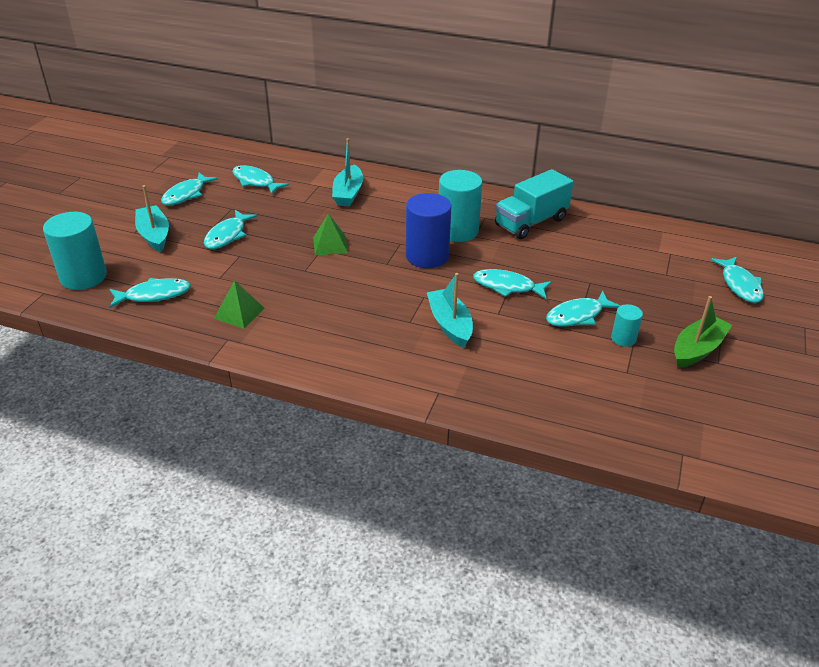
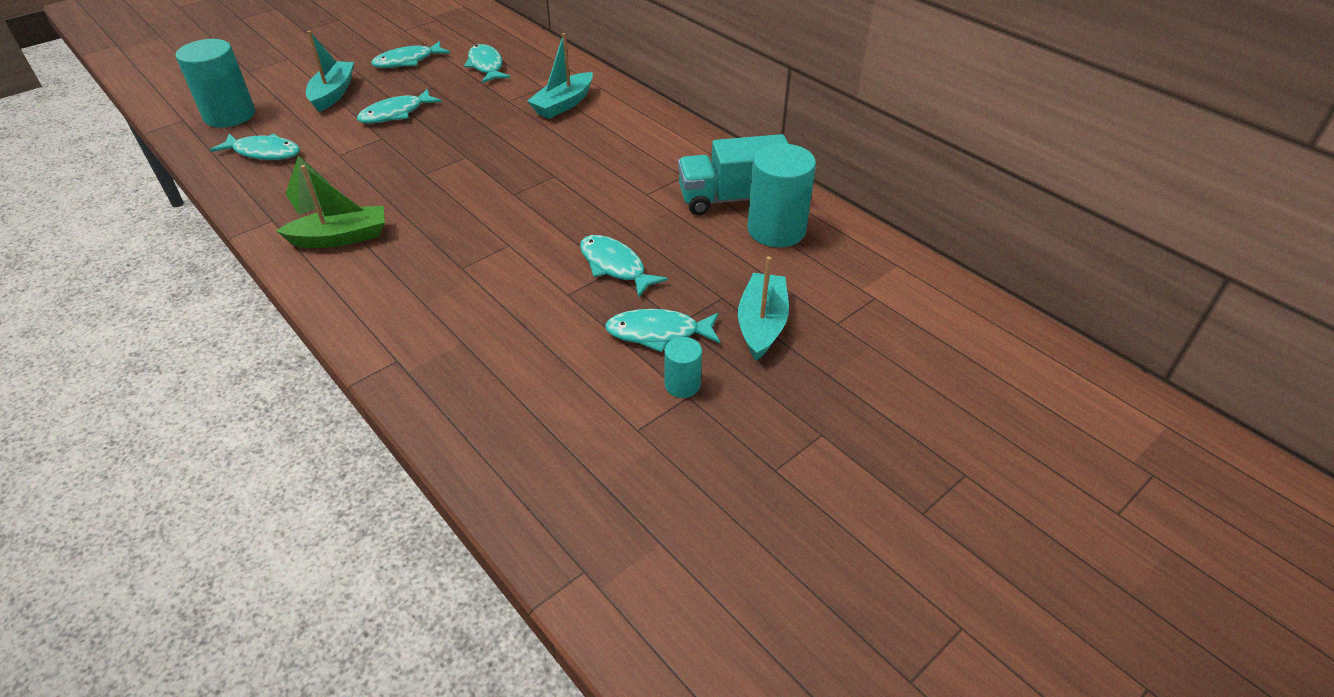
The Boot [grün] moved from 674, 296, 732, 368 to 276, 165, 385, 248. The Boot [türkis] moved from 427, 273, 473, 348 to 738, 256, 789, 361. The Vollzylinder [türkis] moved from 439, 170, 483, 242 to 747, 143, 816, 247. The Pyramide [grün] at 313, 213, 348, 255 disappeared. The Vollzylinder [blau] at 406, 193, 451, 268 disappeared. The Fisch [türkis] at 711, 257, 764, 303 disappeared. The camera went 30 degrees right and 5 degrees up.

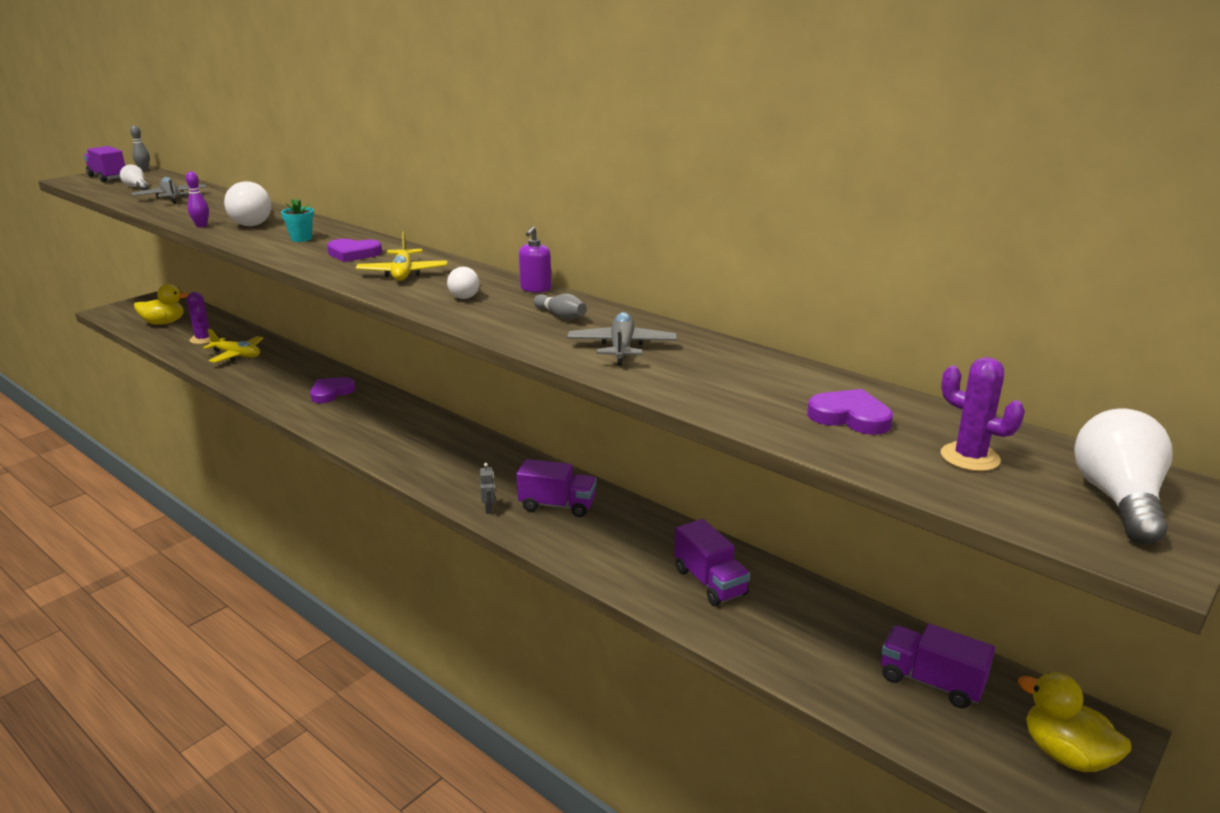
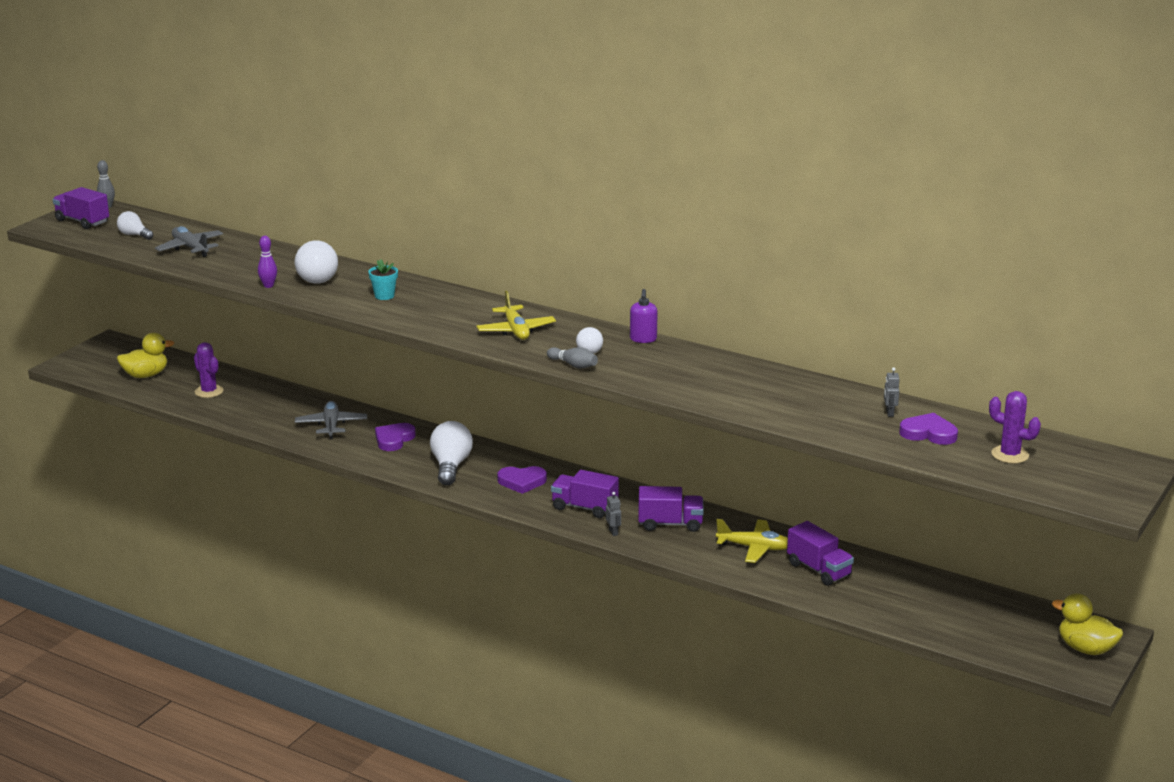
The Flugzeug [grau] moved from 567, 312, 677, 365 to 295, 401, 367, 439. The Glühbirne [weiß] moved from 1074, 409, 1172, 544 to 430, 421, 473, 485. The Herz [lila] moved from 327, 239, 382, 262 to 497, 466, 547, 494. The Bowlingkegel [grau] moved from 533, 294, 587, 320 to 547, 347, 598, 369. The Lastwagen [lila] moved from 881, 624, 995, 708 to 551, 470, 619, 518. The Flugzeug [gelb] moved from 203, 329, 264, 363 to 716, 519, 788, 563. The Roboter [grau] at 884, 367, 900, 417 appeared. The camera went 10 degrees left and 0 degrees up.

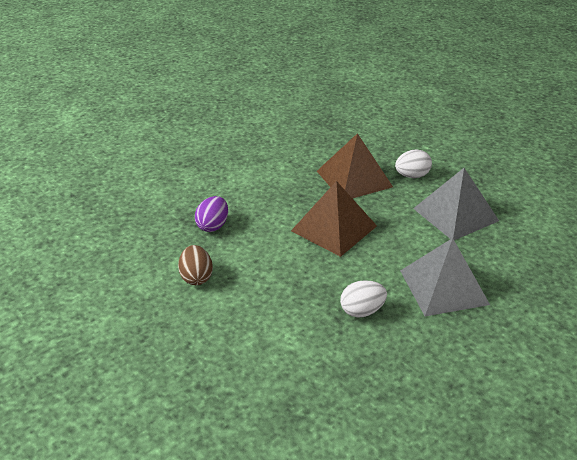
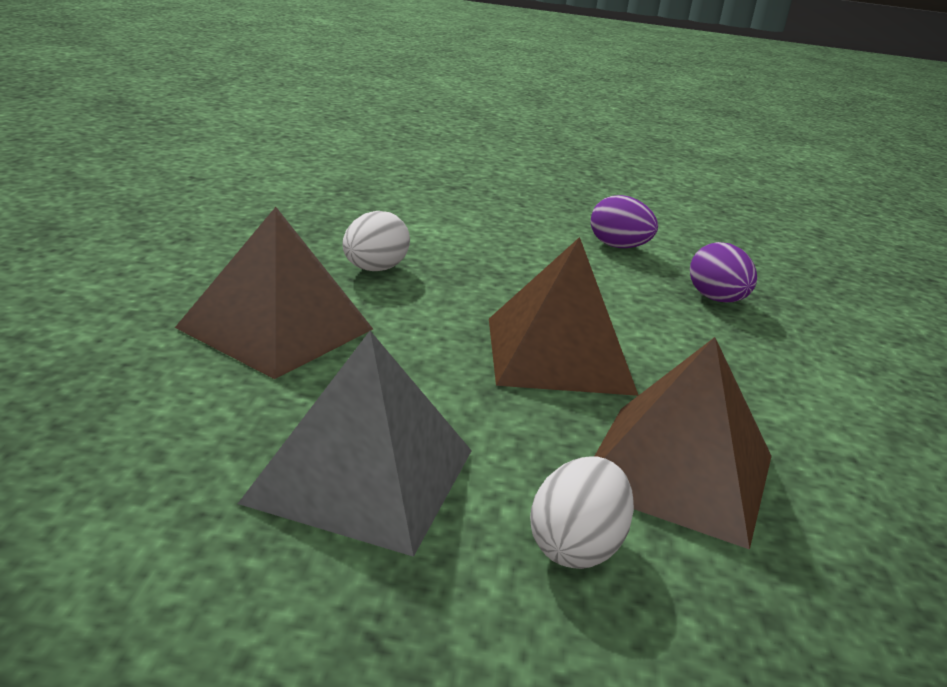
The Pyramide [grau] at 400, 238, 490, 316 became the Pyramide [braun] at 175, 207, 373, 379. The Ei [braun] at 178, 245, 213, 285 became the Ei [lila] at 591, 195, 658, 248. The camera went 135 degrees right and 10 degrees down.

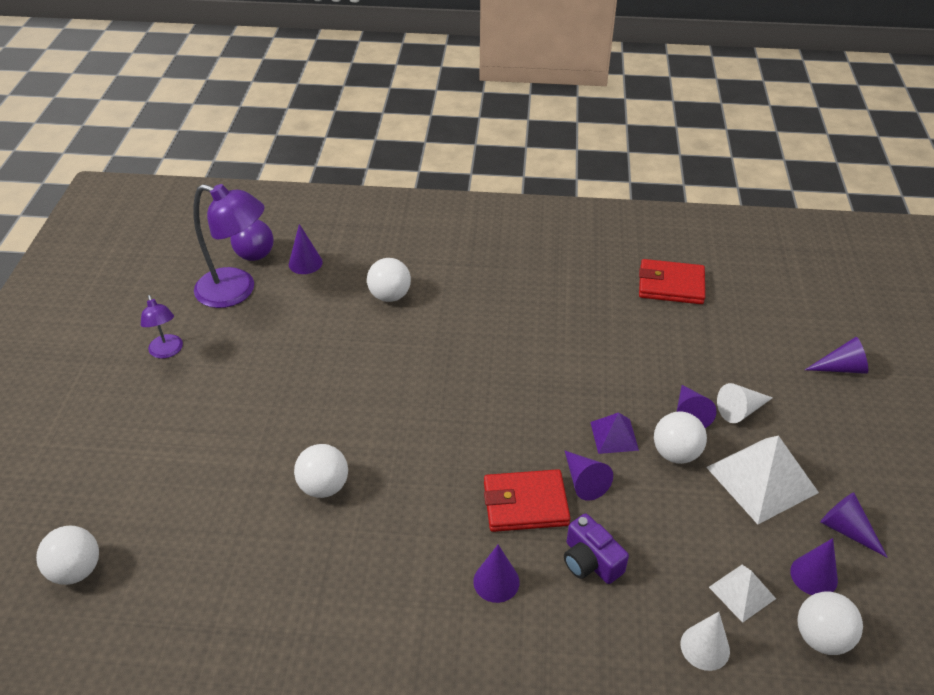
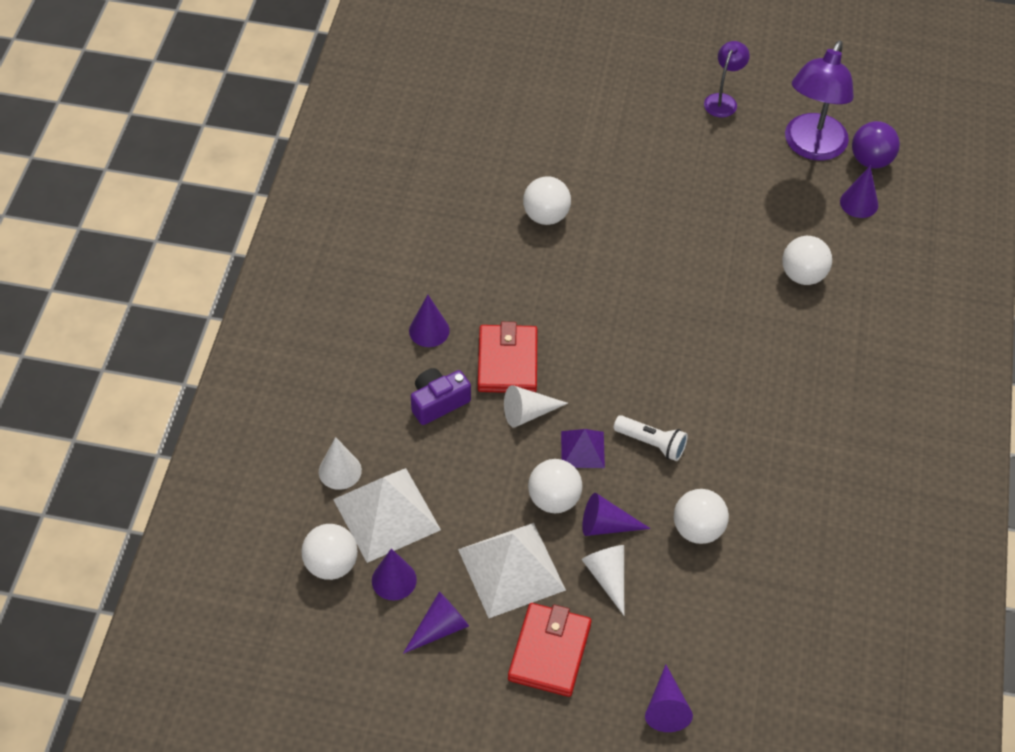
The Pyramide [weiß] at 709, 565, 776, 623 changed to 1.84 times the size. The Kegel [lila] at 565, 451, 613, 501 became the Kegel [weiß] at 504, 385, 568, 428. The Geldbörse [rot] moved from 639, 259, 705, 304 to 508, 603, 592, 697. The Taschenlampe [weiß] at 614, 415, 688, 461 appeared. The Ball [weiß] moved from 36, 526, 99, 585 to 674, 489, 729, 544. The Lampe [lila] at 141, 295, 183, 359 turned 135 degrees clockwise. The camera went 95 degrees right and 10 degrees up.

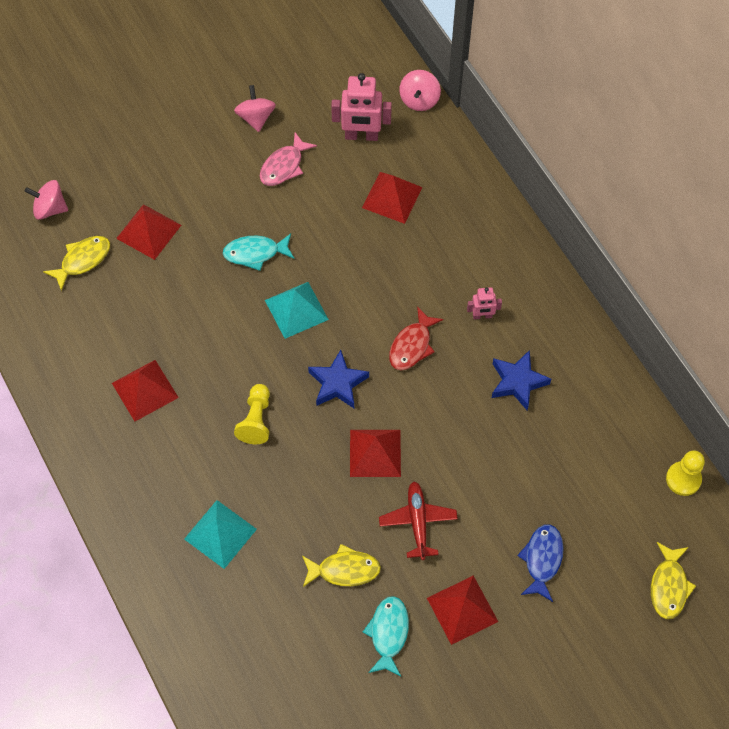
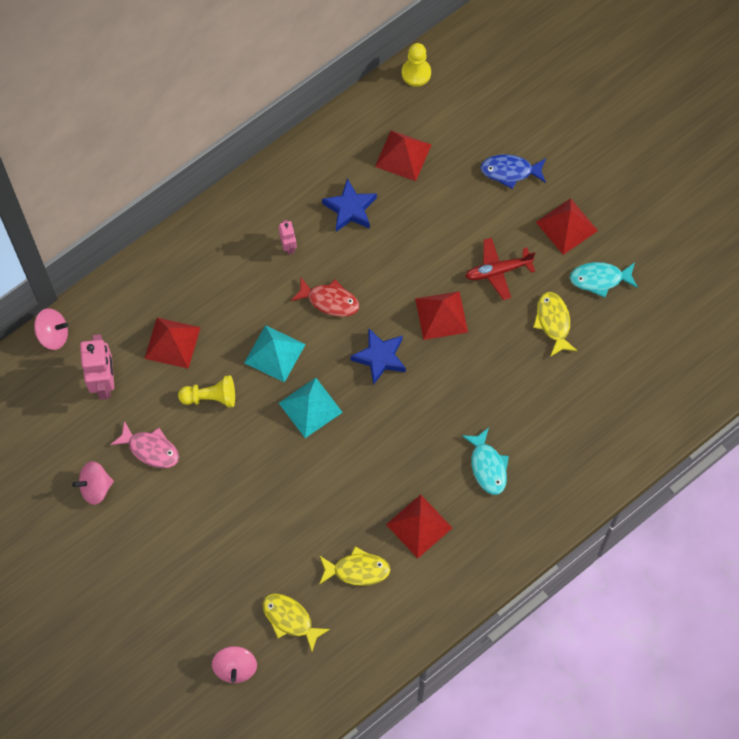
The Bauer [gelb] moved from 234, 384, 270, 444 to 178, 375, 235, 408. The Pyramide [türkis] moved from 184, 500, 257, 569 to 244, 325, 306, 383. The Fisch [gelb] moved from 651, 542, 696, 619 to 320, 547, 391, 586. The Pyramide [rot] moved from 116, 204, 181, 260 to 375, 130, 432, 181. The Fisch [türkis] moved from 222, 233, 294, 271 to 462, 428, 509, 495. The camera went 100 degrees left and 5 degrees up.

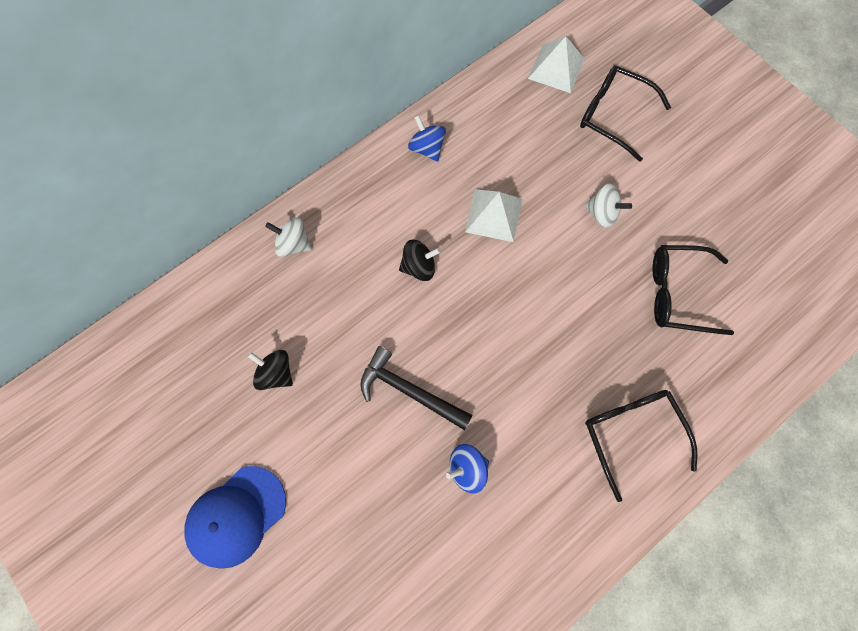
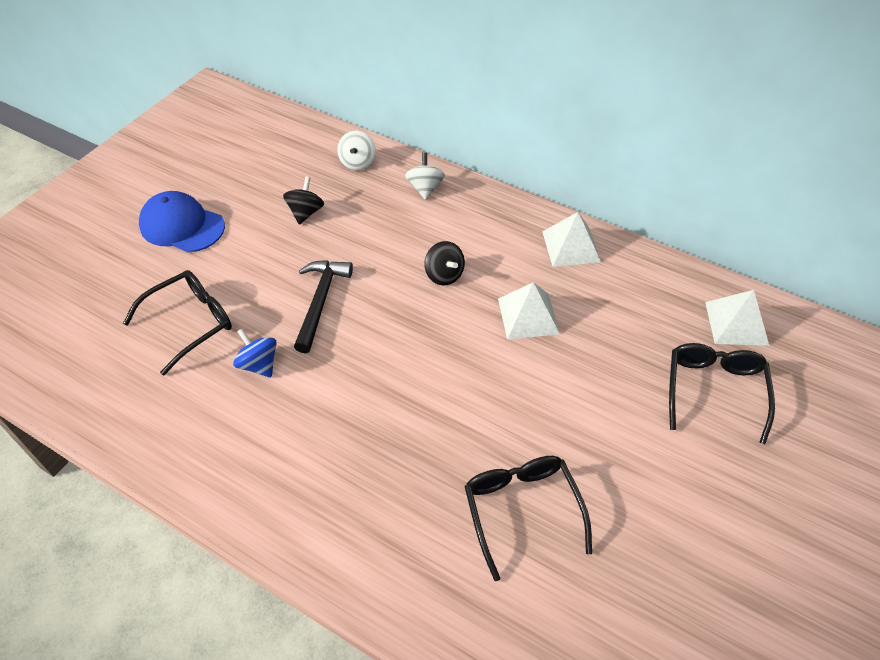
The Brille [schwarz] moved from 585, 390, 697, 502 to 123, 270, 232, 376. The Kreisel [weiß] moved from 585, 183, 632, 228 to 337, 131, 376, 170. The Kreisel [blau] at 408, 115, 446, 161 was replaced by the Pyramide [weiß] at 542, 212, 601, 267. The camera went 70 degrees right and 20 degrees down.

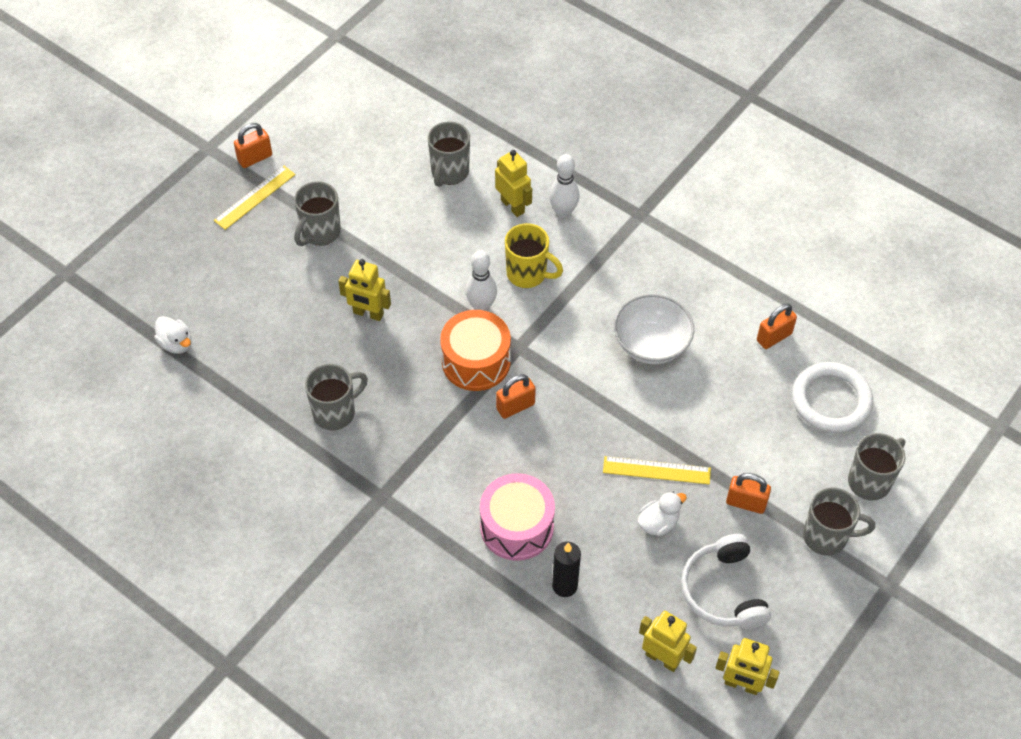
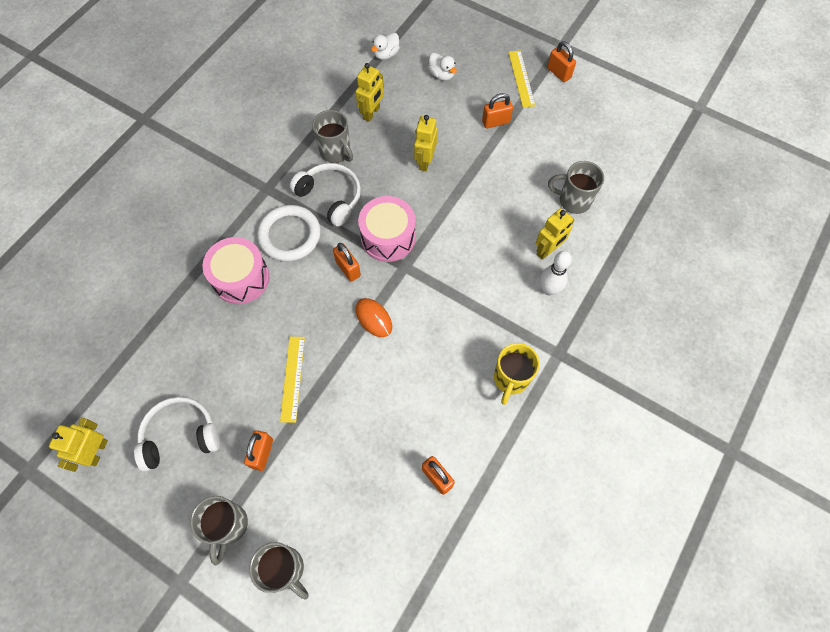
The Ring [weiß] moved from 792, 362, 873, 433 to 257, 205, 321, 262. The Kopfhörer [weiß] at 290, 163, 361, 227 appeared. The Roboter [gelb] moved from 639, 611, 697, 672 to 355, 63, 384, 122. The Computermaus [orange] at 356, 298, 392, 337 appeared. The Trommel [orange] at 440, 310, 511, 391 became the Trommel [rosa] at 358, 196, 415, 262. The Ente [weiß] moved from 638, 492, 687, 536 to 428, 53, 457, 81. The Tasse [grau] at 294, 181, 341, 246 was replaced by the Vorhängeschloss [orange] at 482, 93, 513, 128. The Tasse [gelb] moved from 505, 223, 563, 288 to 494, 343, 540, 405. The Lineal [gelb] at 214, 166, 296, 230 turned 45 degrees clockwise. The Bowlingkegel [weiß] at 465, 250, 497, 311 disappeared. The Kerze [schwarz] at 552, 541, 581, 597 disappeared. The Schüssel [weiß] at 614, 294, 694, 364 disappeared. The camera went 85 degrees right and 10 degrees up.

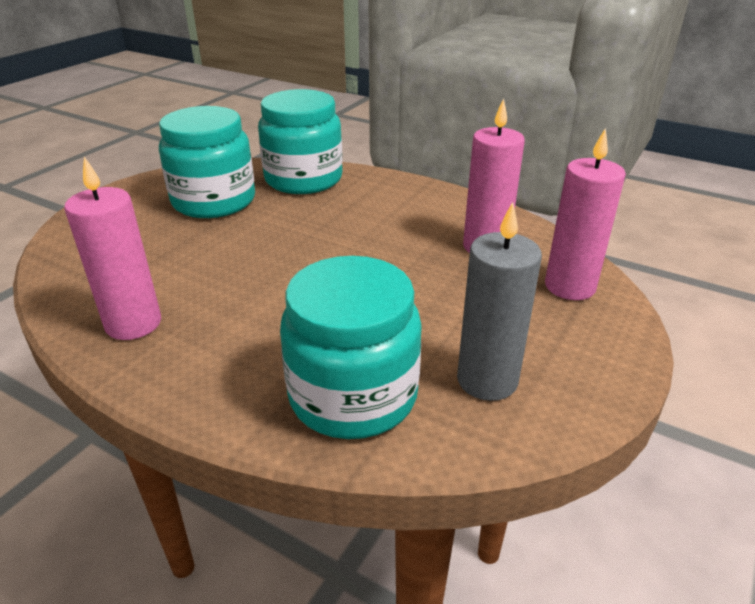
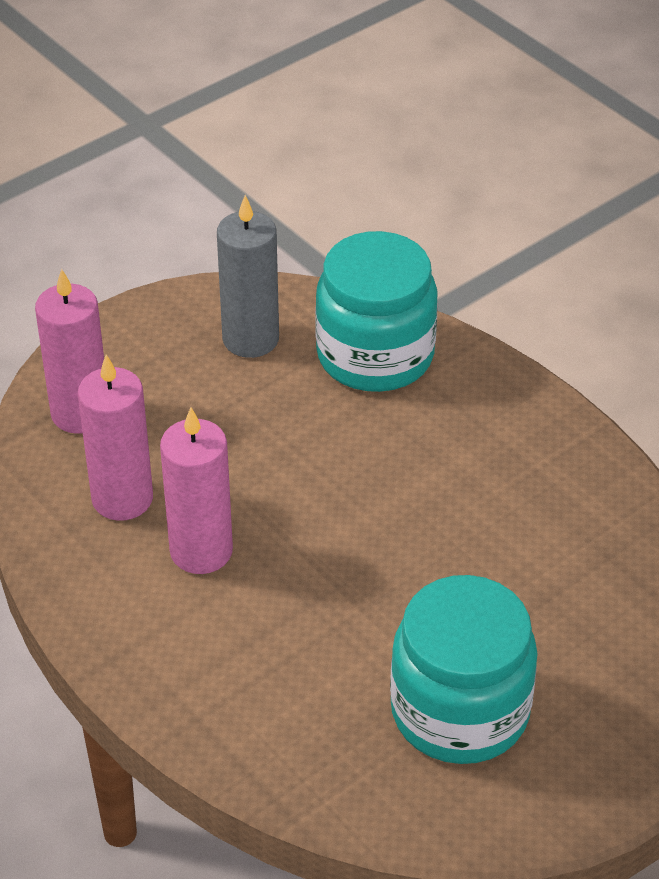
The Kerze [rosa] moved from 64, 157, 161, 340 to 160, 407, 233, 574. The Einmachglas [türkis] at 258, 89, 343, 194 disappeared. The camera went 160 degrees left and 10 degrees up.

